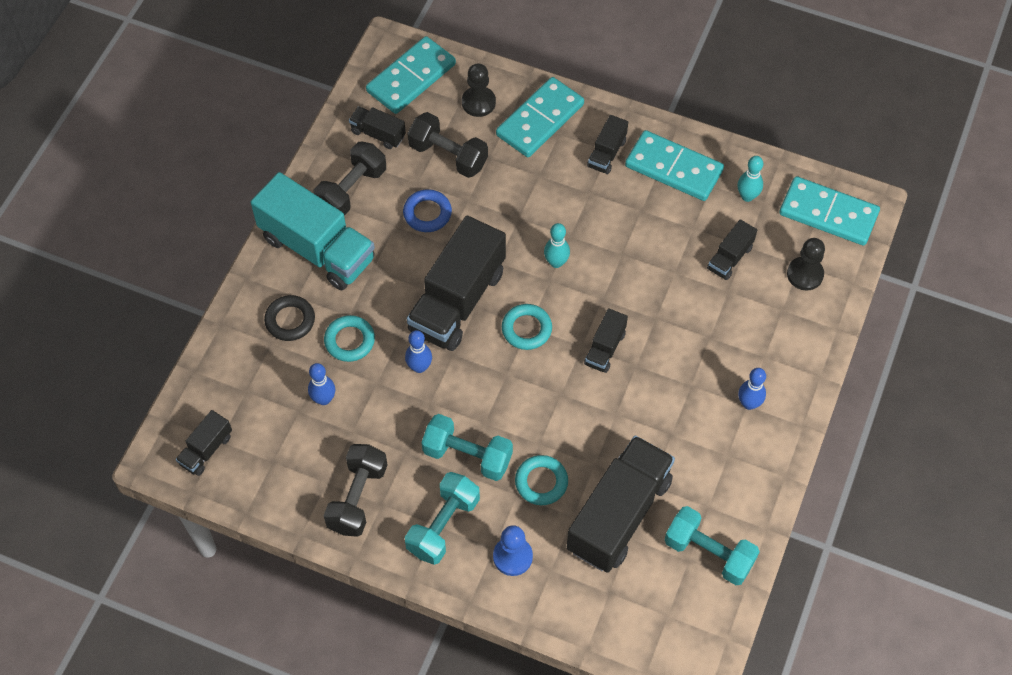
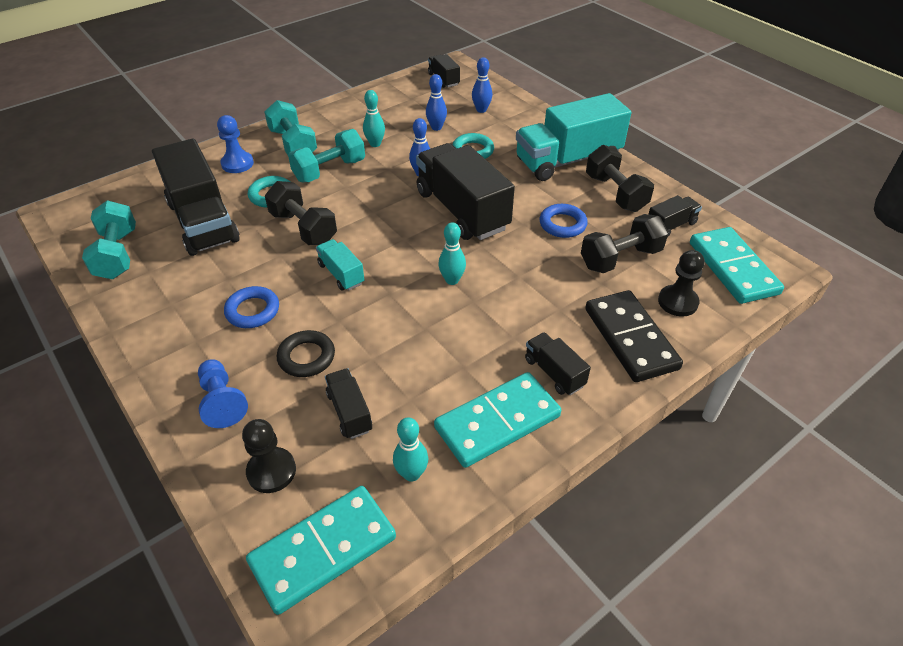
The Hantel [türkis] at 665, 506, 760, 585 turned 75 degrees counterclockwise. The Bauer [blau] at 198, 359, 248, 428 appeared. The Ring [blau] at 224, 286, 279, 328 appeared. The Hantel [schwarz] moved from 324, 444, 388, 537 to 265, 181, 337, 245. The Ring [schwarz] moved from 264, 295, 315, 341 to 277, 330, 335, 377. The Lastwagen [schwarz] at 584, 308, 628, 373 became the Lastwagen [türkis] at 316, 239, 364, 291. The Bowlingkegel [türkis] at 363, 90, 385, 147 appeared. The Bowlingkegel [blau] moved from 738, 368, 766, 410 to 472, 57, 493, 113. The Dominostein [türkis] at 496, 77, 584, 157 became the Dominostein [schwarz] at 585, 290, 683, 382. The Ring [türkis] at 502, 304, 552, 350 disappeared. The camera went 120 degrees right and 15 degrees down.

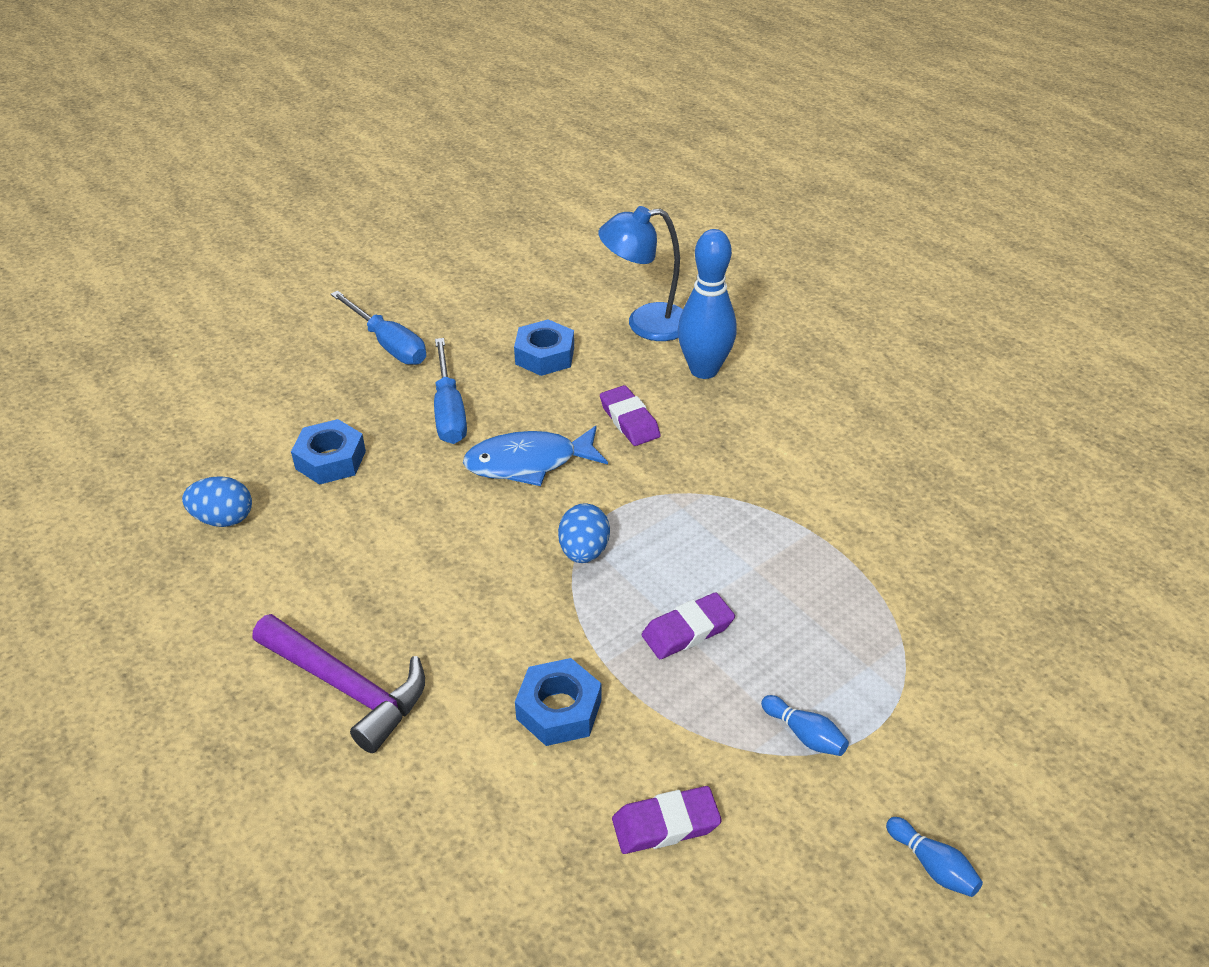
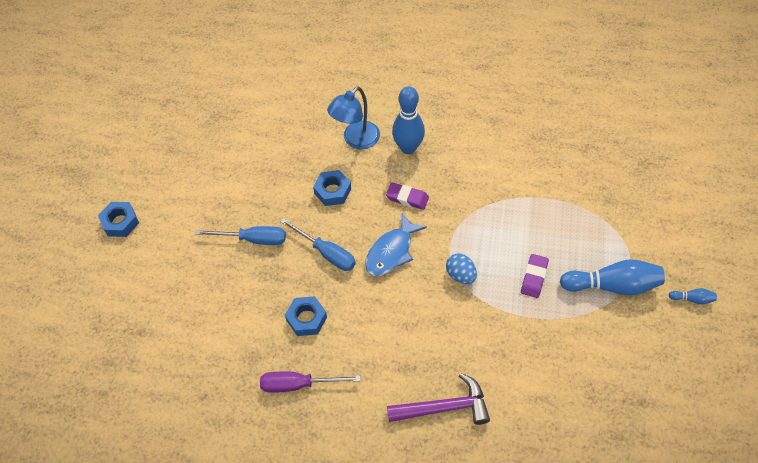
The Sechskantmutter [blau] moved from 515, 658, 601, 746 to 98, 202, 139, 237. The Ei [blau] at 182, 476, 252, 527 was replaced by the Schraubenzieher [lila] at 260, 372, 361, 393. The Bowlingkegel [blau] at 761, 695, 849, 756 changed to 2.24 times the size. The Radiergummi [lila] at 612, 786, 722, 854 disappeared. The camera went 40 degrees left and 15 degrees up.

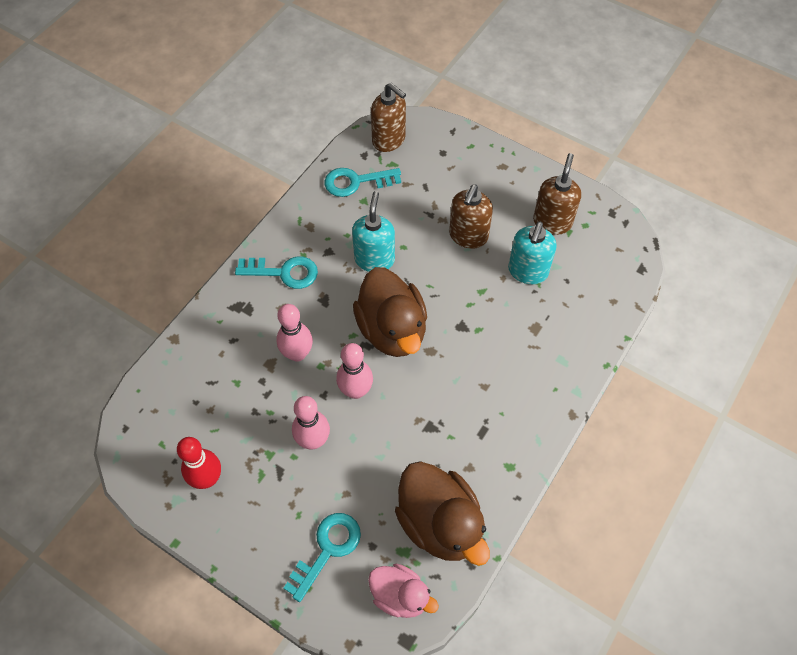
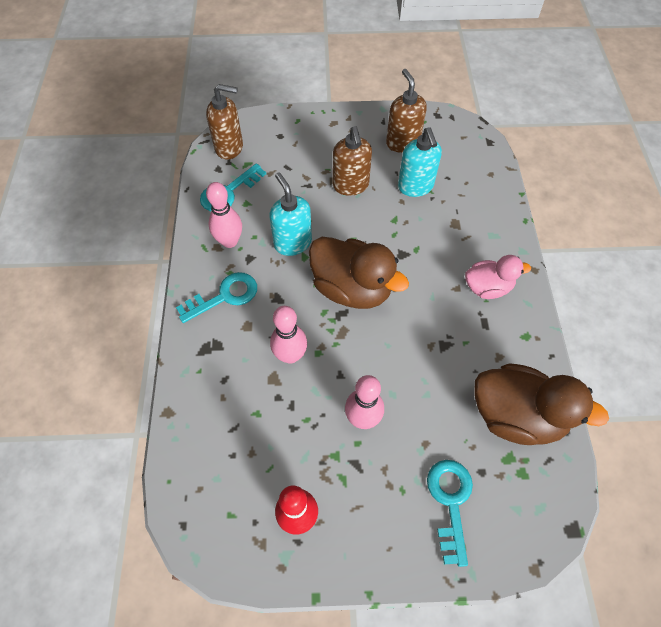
The Bowlingkegel [rosa] moved from 336, 343, 373, 399 to 206, 182, 242, 248. The Ente [rosa] moved from 368, 564, 439, 618 to 465, 255, 531, 299. The camera went 35 degrees left and 0 degrees up.

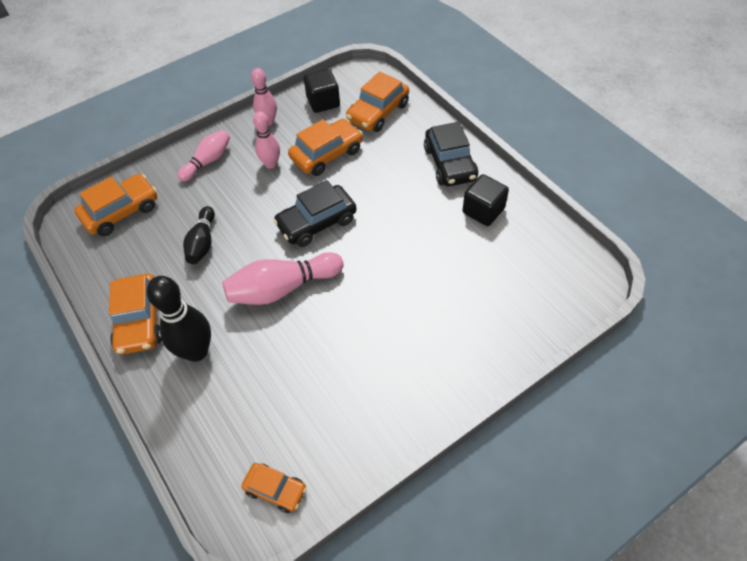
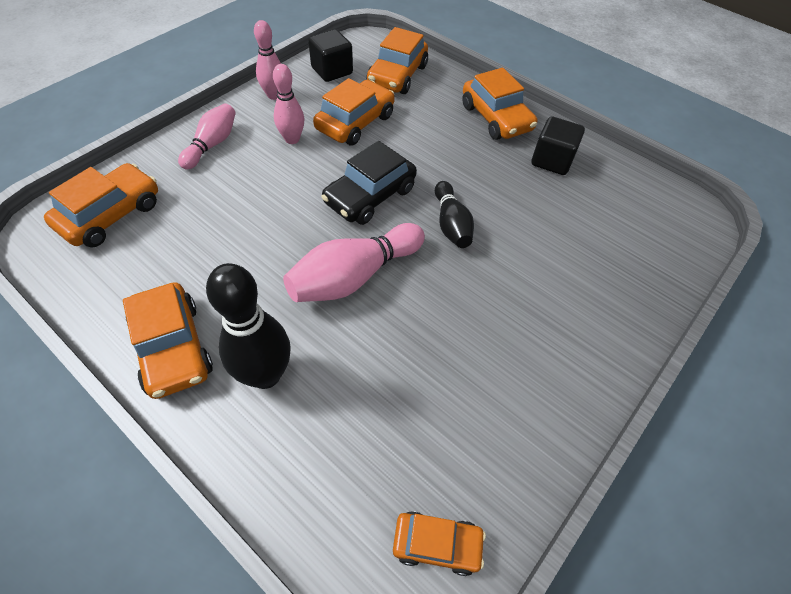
The Bowlingkegel [schwarz] moved from 183, 206, 215, 264 to 435, 181, 474, 248. The Auto [schwarz] at 424, 122, 478, 186 became the Auto [orange] at 462, 68, 537, 140. The camera went 20 degrees left and 0 degrees up.

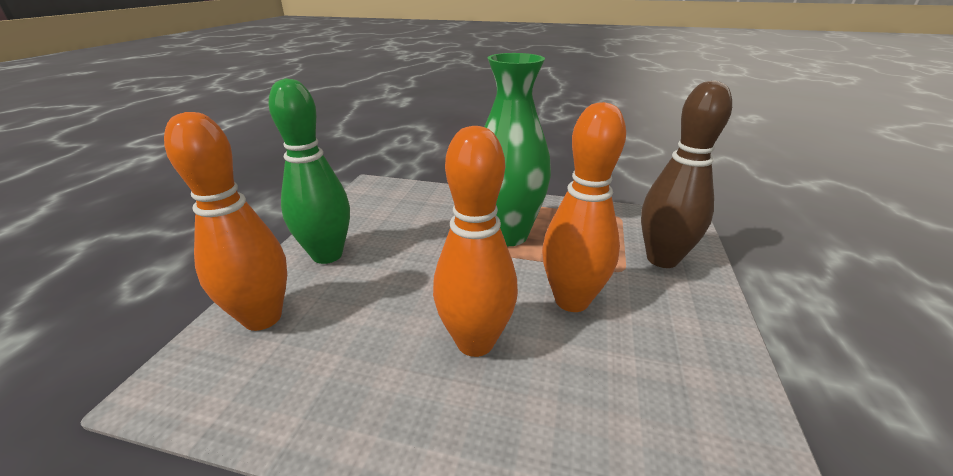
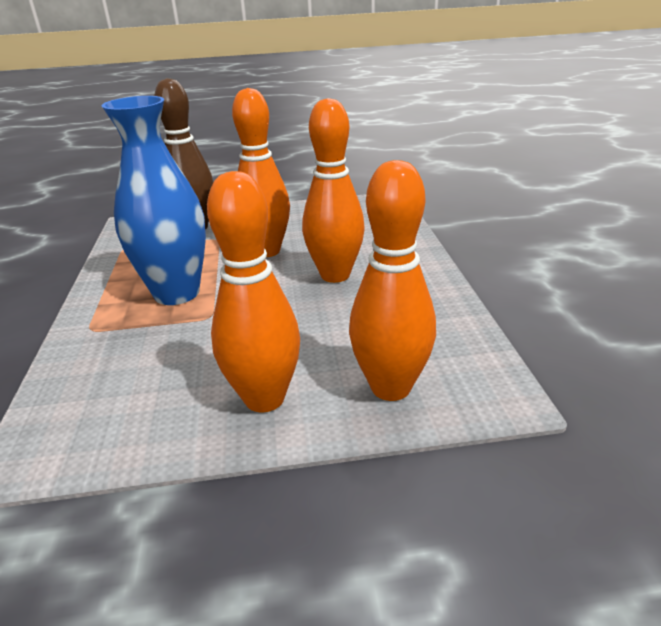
The Vase [grün] at 484, 53, 551, 246 became the Vase [blau] at 102, 96, 206, 305. The Bowlingkegel [grün] at 268, 78, 350, 264 became the Bowlingkegel [orange] at 207, 171, 300, 413. The camera went 110 degrees left and 0 degrees up.

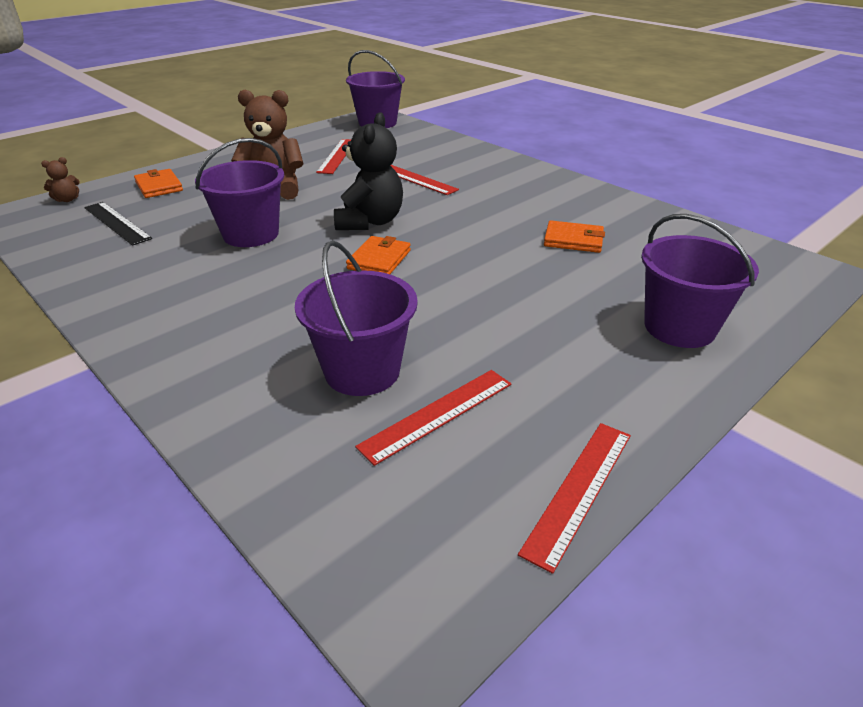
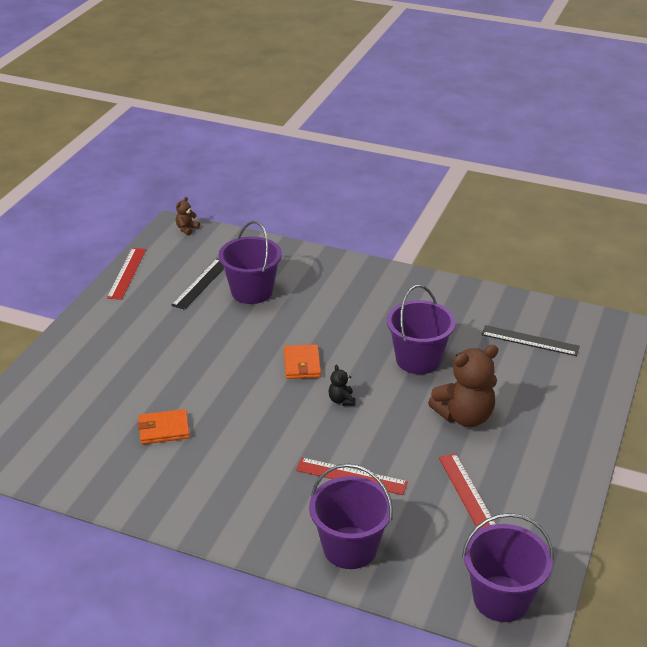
The Lineal [rot] at 355, 370, 511, 466 became the Lineal [schwarz] at 171, 259, 224, 310. The Teddybär [braun] moved from 41, 157, 80, 202 to 176, 197, 200, 235. The Eimer [lila] moved from 641, 214, 759, 348 to 309, 463, 393, 569. The Teddybär [schwarz] at 334, 112, 403, 230 changed to 0.45 times the size. The Geldbörse [orange] at 134, 169, 183, 198 disappeared. The camera went 155 degrees right and 0 degrees up.

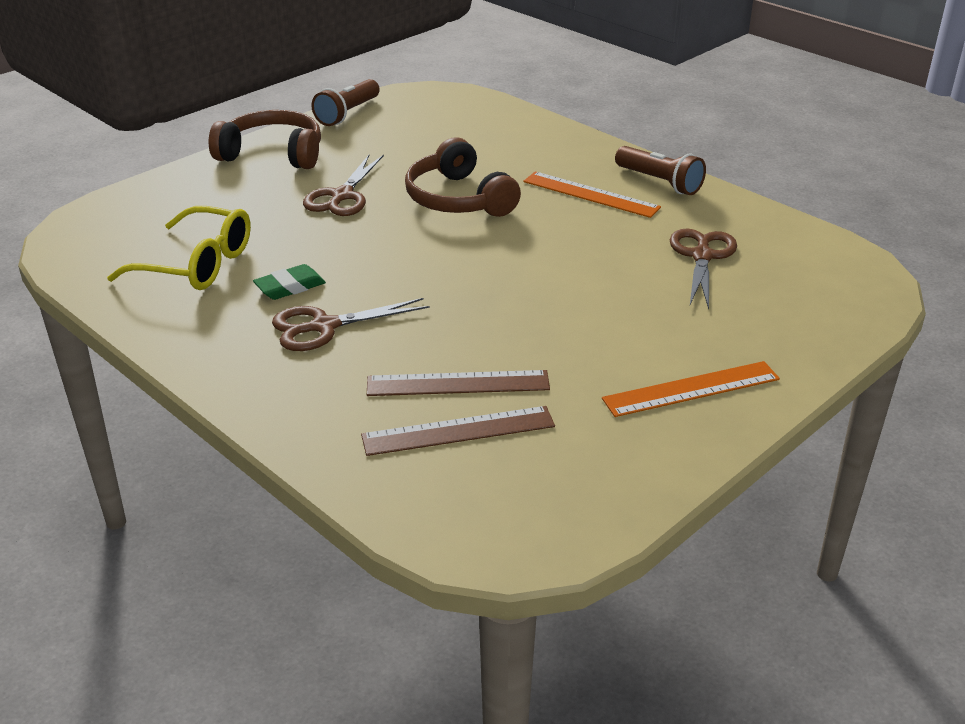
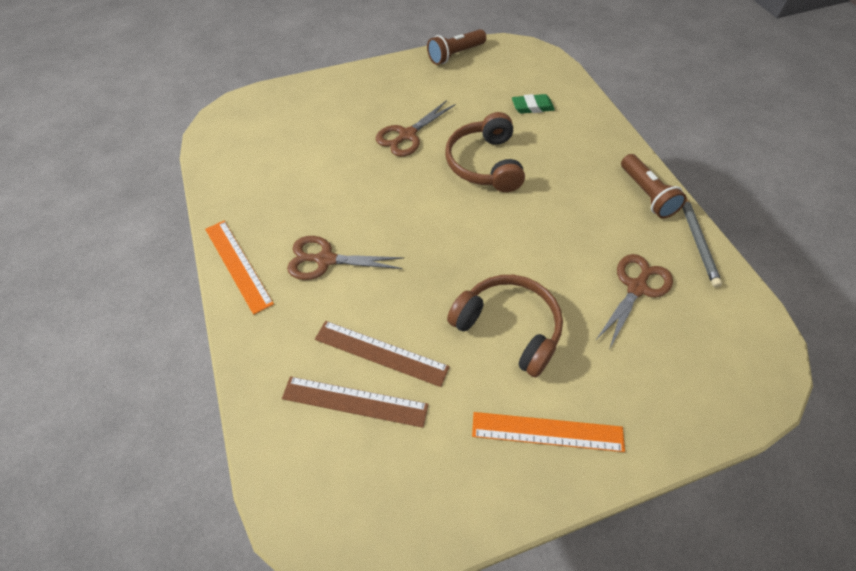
The Lineal [orange] moved from 523, 171, 661, 218 to 205, 221, 274, 315. The Kopfhörer [braun] moved from 209, 110, 321, 169 to 447, 275, 563, 377. The Radiergummi [grün] moved from 253, 264, 326, 300 to 512, 94, 555, 114. The Bleistift [grau] at 682, 199, 722, 287 appeared. The Brille [gelb] at 107, 206, 251, 290 disappeared. The camera went 25 degrees right and 20 degrees up.

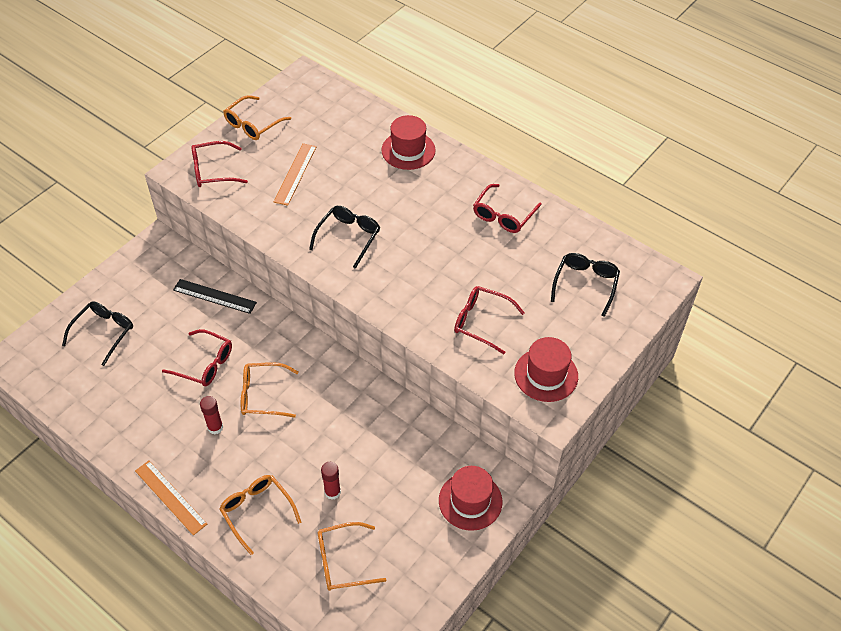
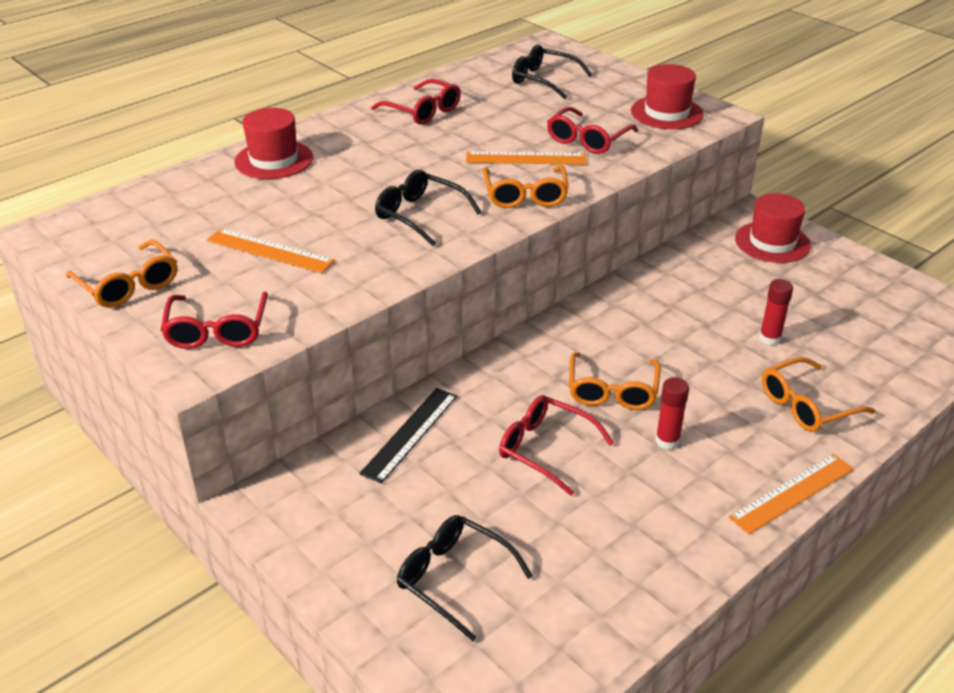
The Lineal [orange] at 466, 151, 587, 165 appeared. The Brille [orange] moved from 318, 522, 386, 591 to 483, 165, 569, 208. The Brille [rot] at 162, 329, 232, 386 turned 90 degrees counterclockwise. The camera went 80 degrees left and 15 degrees down.

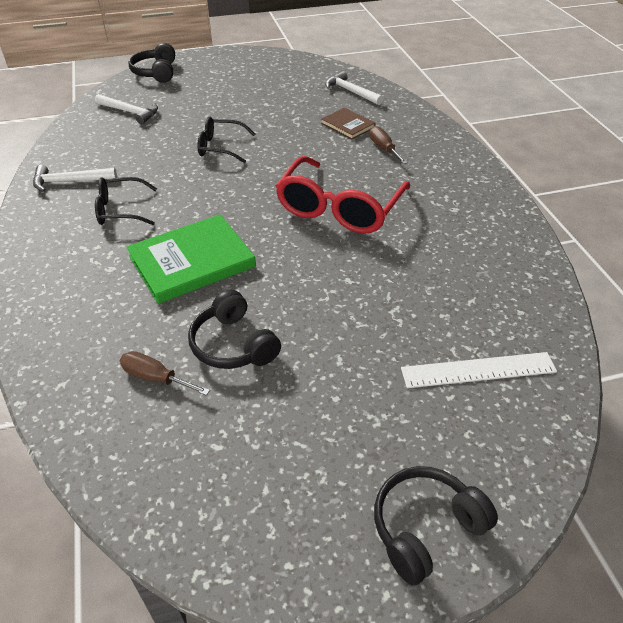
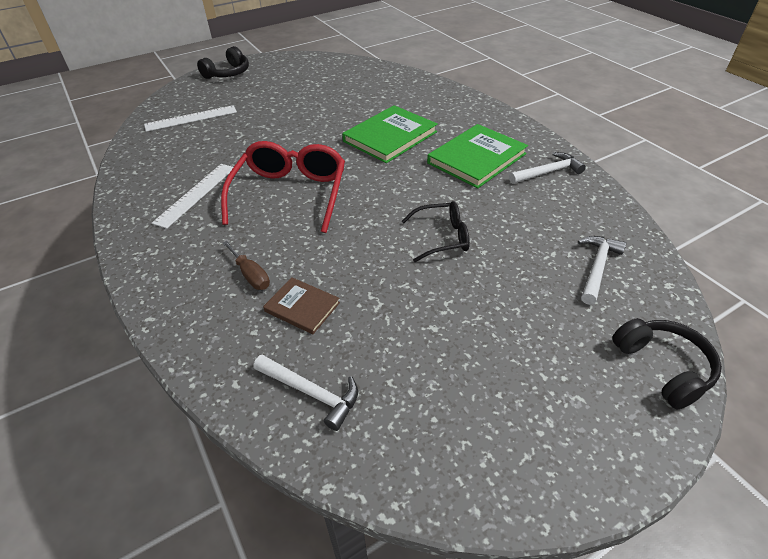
The Lineal [weiß] at 152, 164, 233, 229 appeared. The Brille [schwarz] at 95, 177, 157, 225 was replaced by the Buch [grün] at 427, 124, 528, 188. The Hammer [weiß] at 95, 94, 158, 124 turned 105 degrees clockwise. The Schraubenzieher [braun] at 120, 351, 210, 396 disappeared. The Kopfhörer [schwarz] at 188, 290, 281, 369 disappeared. The camera went 165 degrees right and 0 degrees up.

